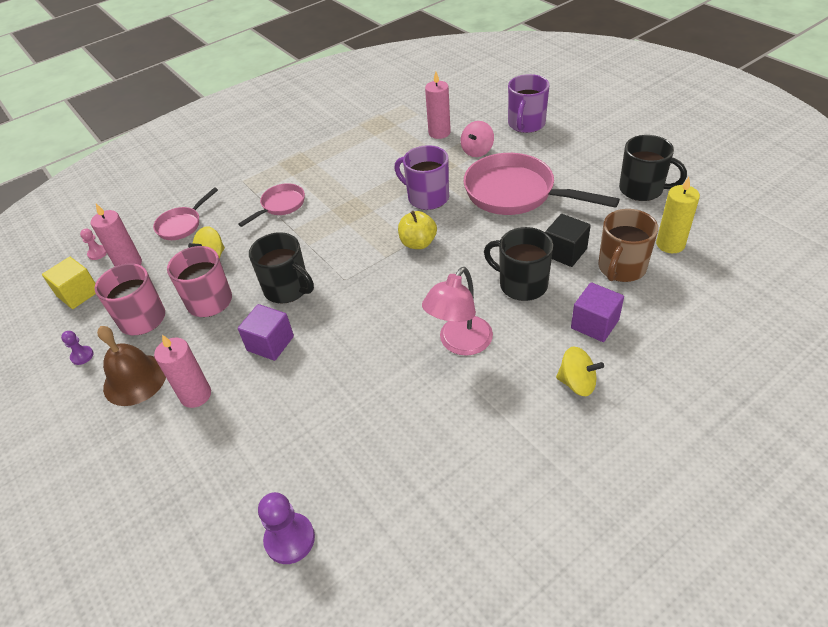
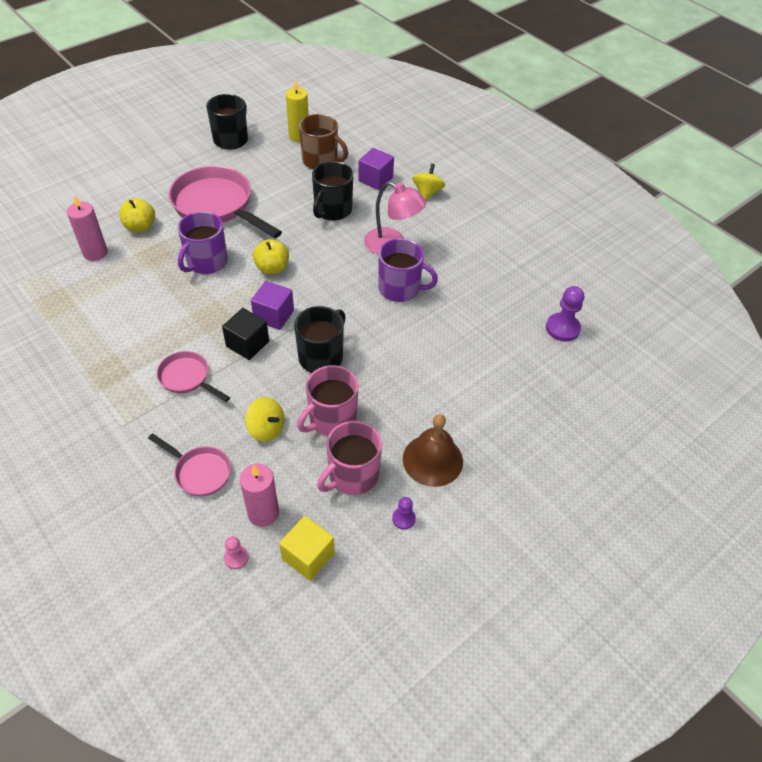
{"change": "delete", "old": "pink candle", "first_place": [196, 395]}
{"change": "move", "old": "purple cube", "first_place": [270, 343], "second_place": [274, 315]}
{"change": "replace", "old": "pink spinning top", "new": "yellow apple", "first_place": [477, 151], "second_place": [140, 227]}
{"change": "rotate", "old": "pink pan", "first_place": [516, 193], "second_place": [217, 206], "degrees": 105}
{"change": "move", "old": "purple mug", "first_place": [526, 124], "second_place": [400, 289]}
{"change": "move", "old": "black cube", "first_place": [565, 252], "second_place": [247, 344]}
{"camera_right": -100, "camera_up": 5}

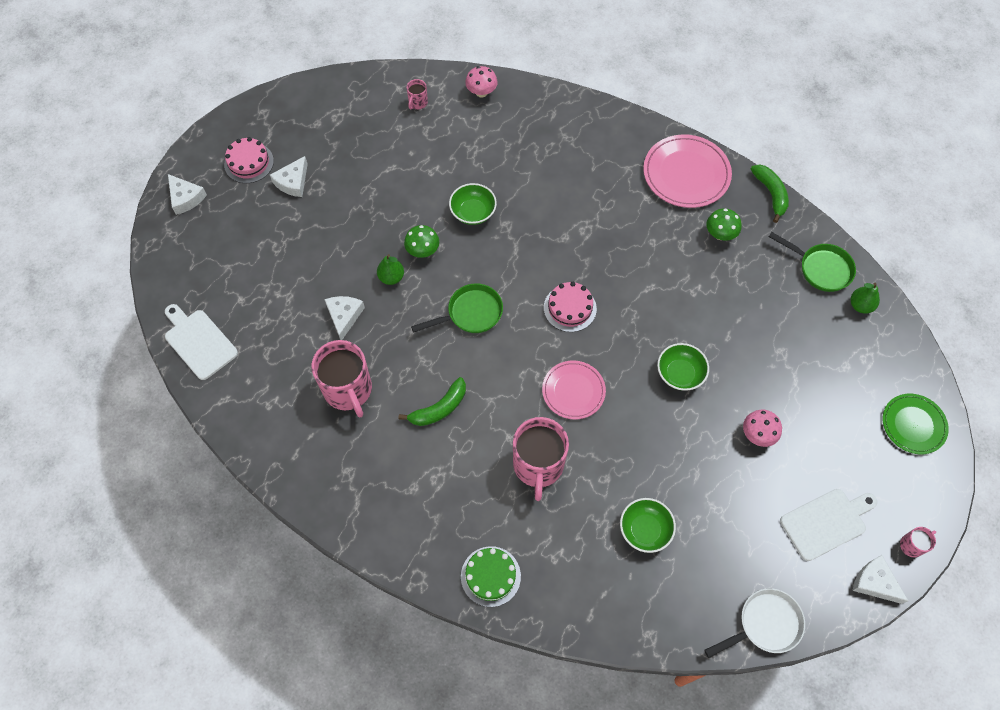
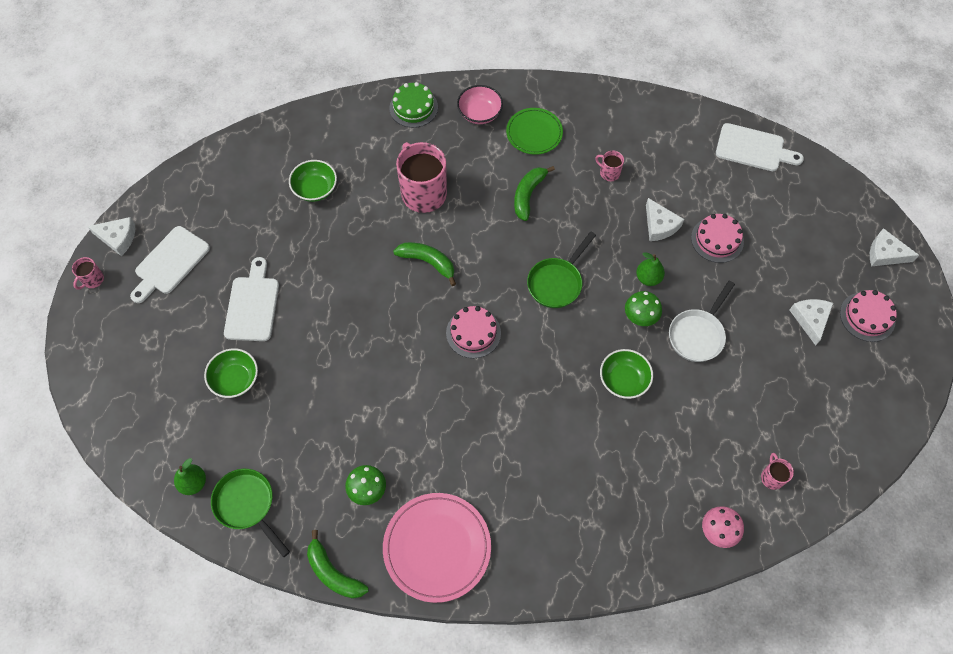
{"change": "resize", "old": "pink mug", "first_place": [348, 390], "second_place": [609, 173], "factor": 0.45}
{"change": "replace", "old": "pink plate", "new": "green banana", "first_place": [573, 391], "second_place": [428, 262]}
{"change": "move", "old": "green bowl", "first_place": [680, 373], "second_place": [235, 379]}
{"change": "move", "old": "white pan", "first_place": [765, 624], "second_place": [698, 334]}
{"change": "replace", "old": "pink mushroom", "new": "white cutting board", "first_place": [757, 434], "second_place": [252, 305]}
{"change": "rotate", "old": "green pan", "first_place": [821, 268], "second_place": [247, 505], "degrees": 45}
{"change": "move", "old": "green plate", "first_place": [913, 425], "second_place": [534, 133]}
{"change": "insert", "new": "pink bowl", "second_place": [479, 113]}
{"change": "insert", "new": "pink cake", "second_place": [717, 239]}
{"camera_right": 150, "camera_up": 0}

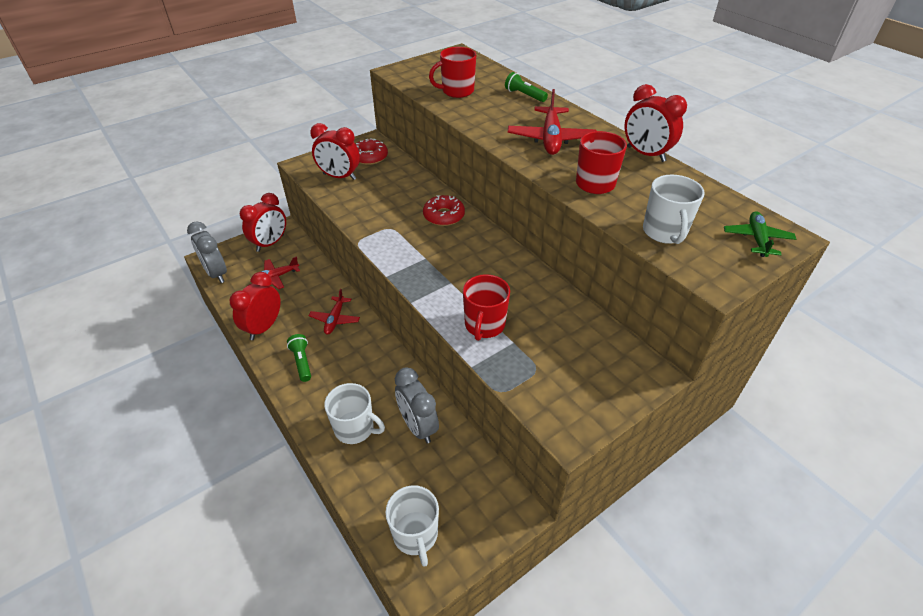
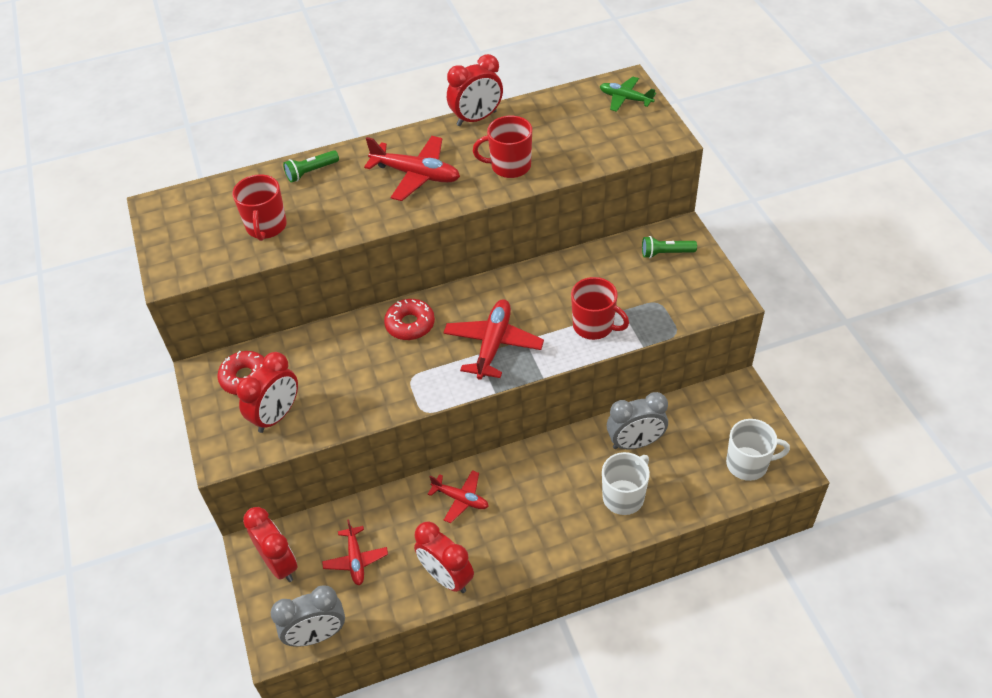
{"change": "move", "old": "green flashlight", "first_place": [302, 362], "second_place": [666, 253]}
{"change": "delete", "old": "white mug", "first_place": [664, 232]}
{"change": "insert", "new": "red plane", "second_place": [493, 344]}
{"camera_right": -70, "camera_up": 5}

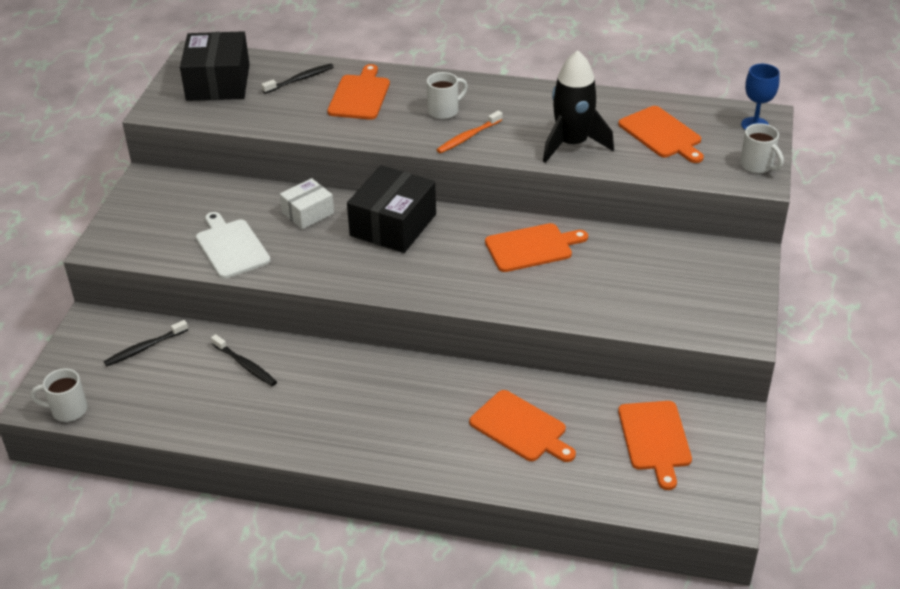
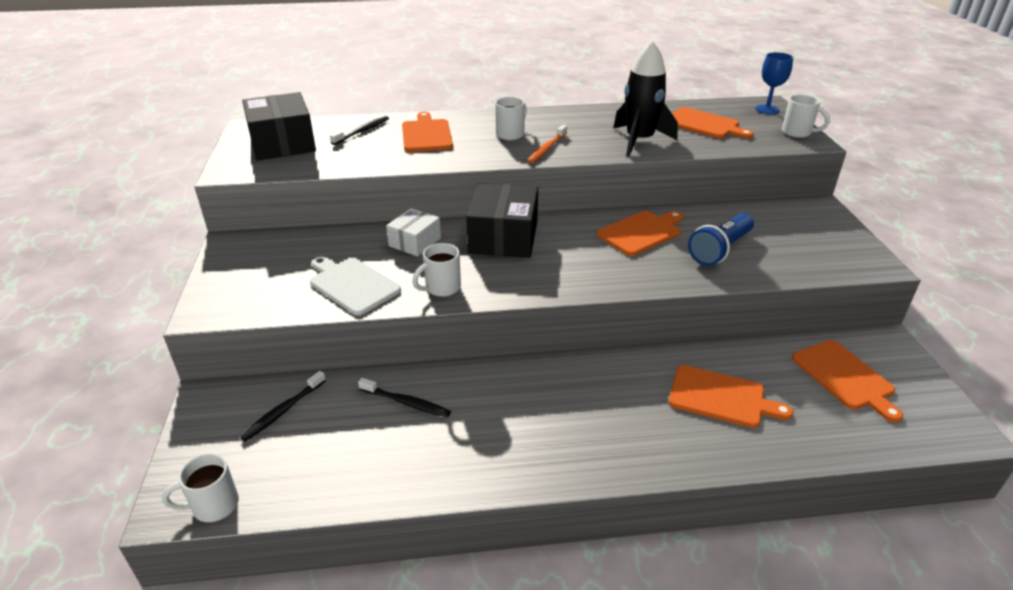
{"change": "insert", "new": "white mug", "second_place": [441, 288]}
{"change": "insert", "new": "blue flashlight", "second_place": [720, 250]}
{"camera_right": -20, "camera_up": -5}

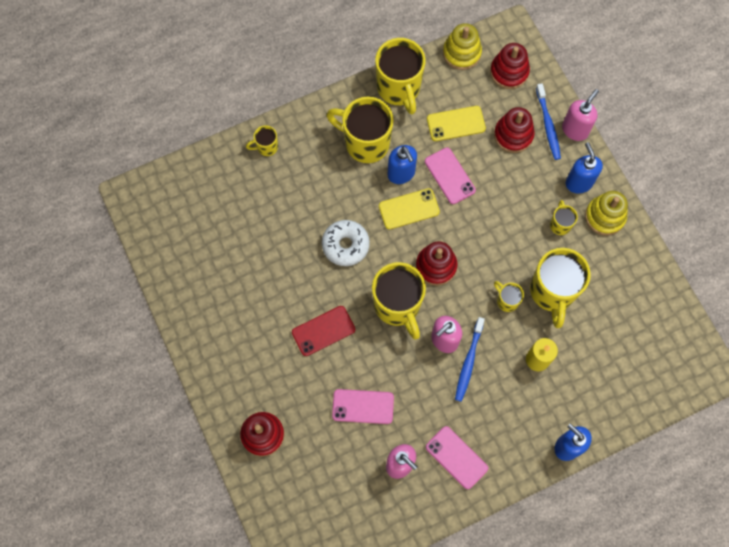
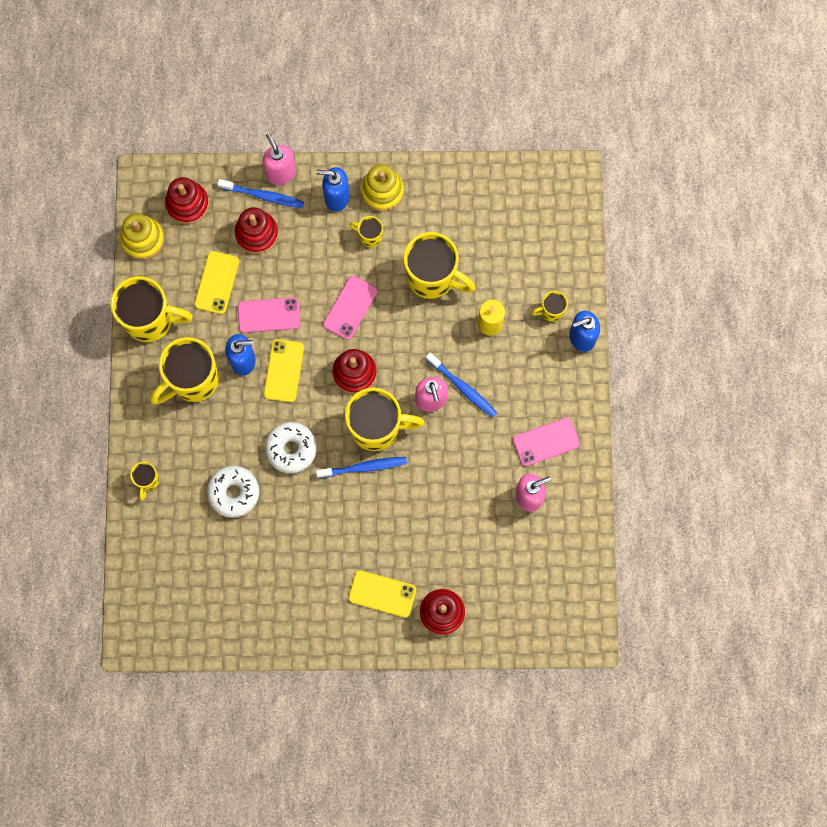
{"change": "delete", "old": "red phone", "first_place": [323, 331]}
{"change": "move", "old": "pink phone", "first_place": [363, 406], "second_place": [350, 307]}
{"change": "move", "old": "yellow mug", "first_place": [507, 301], "second_place": [551, 311]}
{"change": "insert", "new": "white donut", "second_place": [234, 492]}
{"change": "insert", "new": "blue toothbrush", "second_place": [363, 467]}
{"change": "insert", "new": "yellow phone", "second_place": [382, 593]}
{"camera_right": -65, "camera_up": 5}

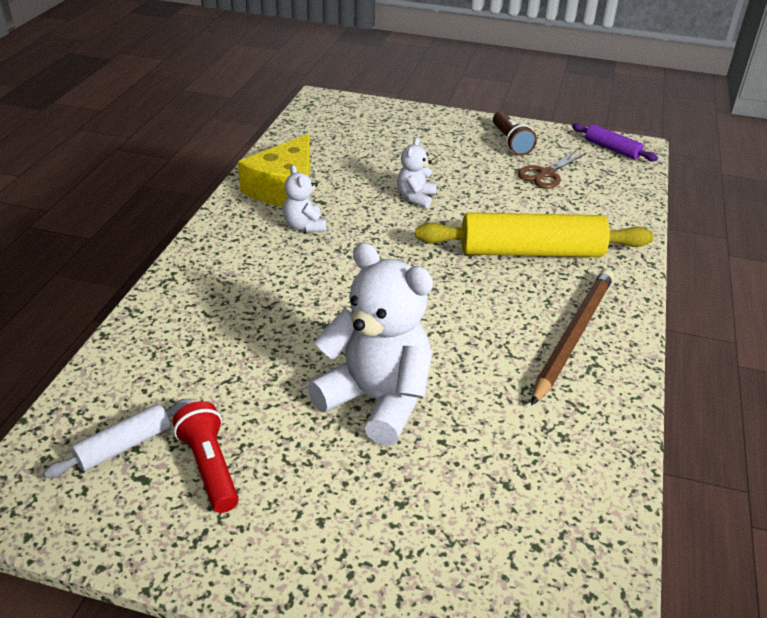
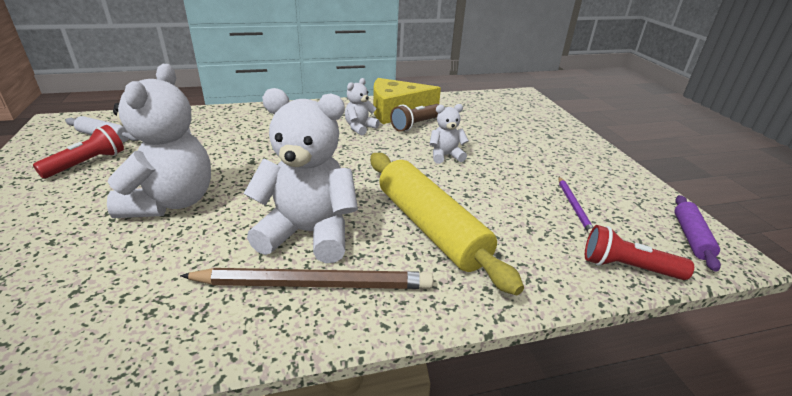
{"change": "move", "old": "brown flashlight", "first_place": [510, 142], "second_place": [416, 125]}
{"change": "replace", "old": "brown scissors", "new": "purple pencil", "first_place": [546, 174], "second_place": [574, 207]}
{"change": "insert", "new": "white teddy bear", "second_place": [308, 233]}
{"change": "insert", "new": "red flashlight", "second_place": [627, 267]}
{"camera_right": 60, "camera_up": -5}

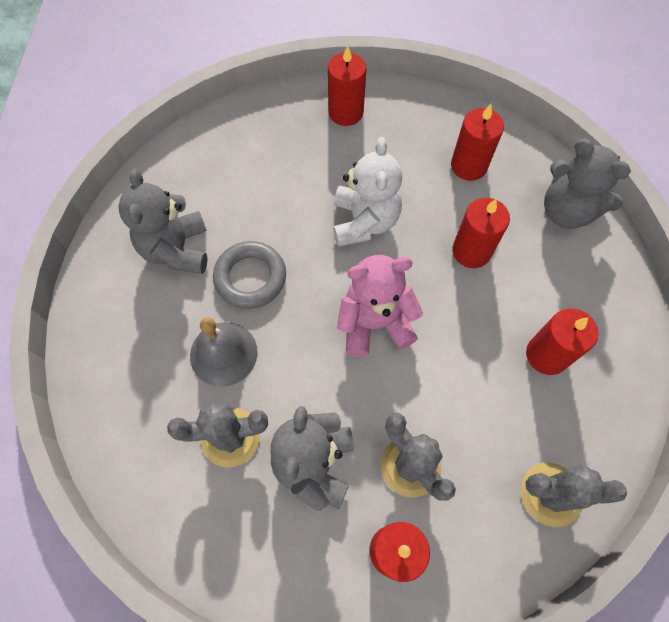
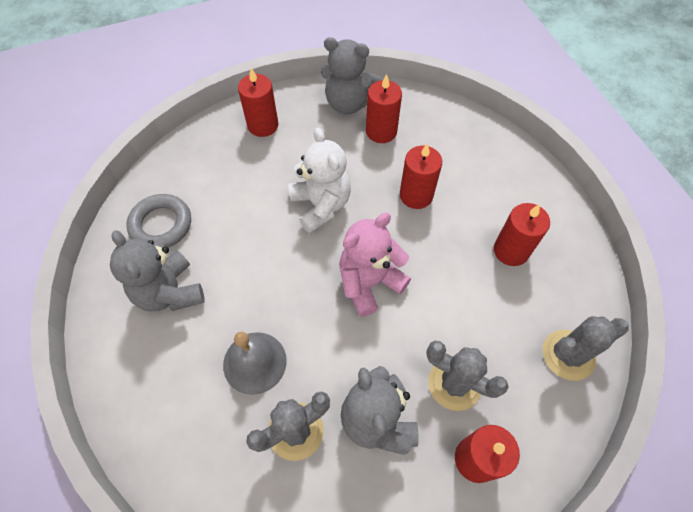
{"change": "move", "old": "grey ring", "first_place": [250, 277], "second_place": [161, 225]}
{"change": "move", "old": "grey teddy bear", "first_place": [566, 211], "second_place": [348, 103]}
{"camera_right": -25, "camera_up": -5}

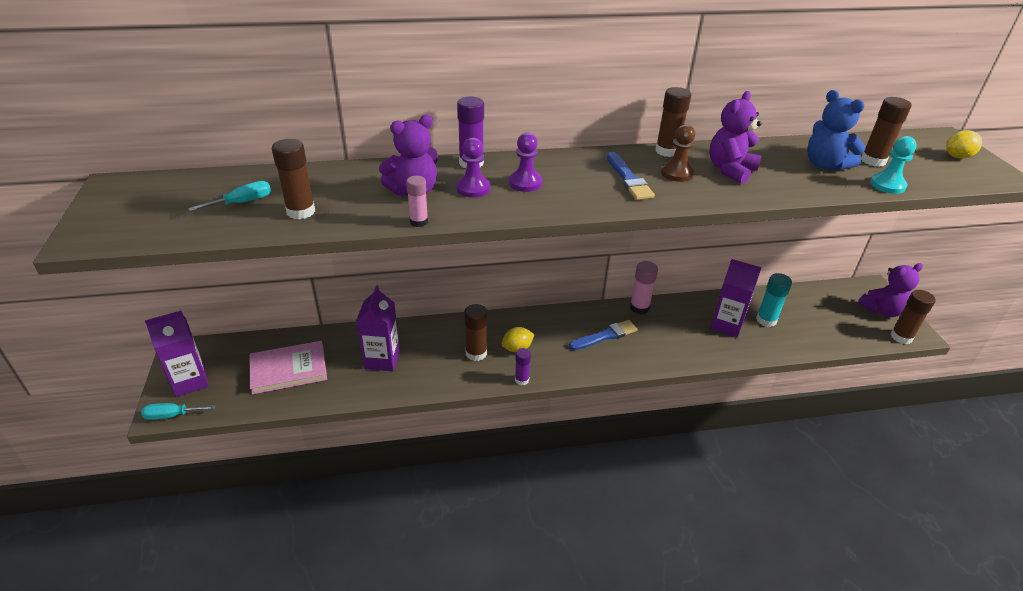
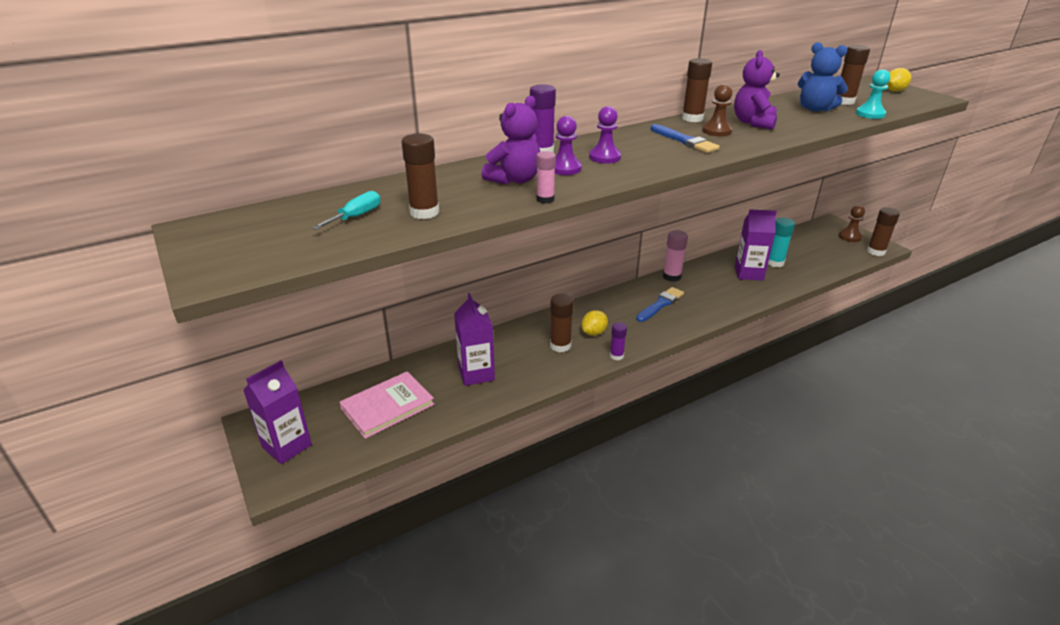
{"change": "delete", "old": "turquoise screwdriver", "first_place": [172, 415]}
{"change": "replace", "old": "purple teddy bear", "new": "brown pawn", "first_place": [882, 310], "second_place": [849, 237]}
{"camera_right": -20, "camera_up": -5}

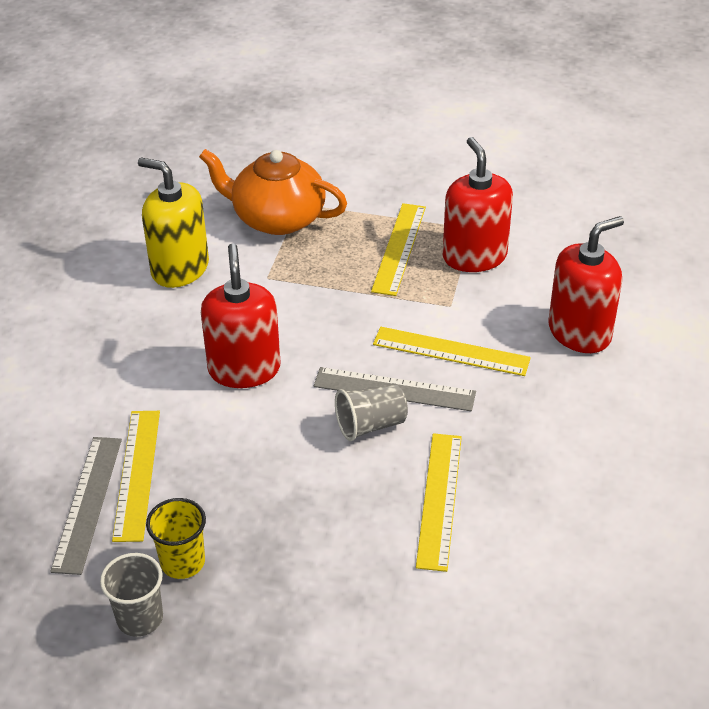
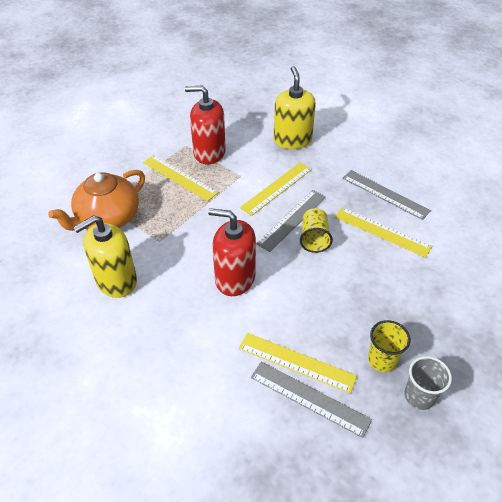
{"change": "recolor", "old": "grey cup", "new": "yellow cup", "first_place": [370, 425], "second_place": [314, 239]}
{"change": "recolor", "old": "red soap dispenser", "new": "yellow soap dispenser", "first_place": [579, 332], "second_place": [292, 140]}
{"change": "insert", "new": "grey ruler", "second_place": [385, 194]}
{"camera_right": -65, "camera_up": 5}

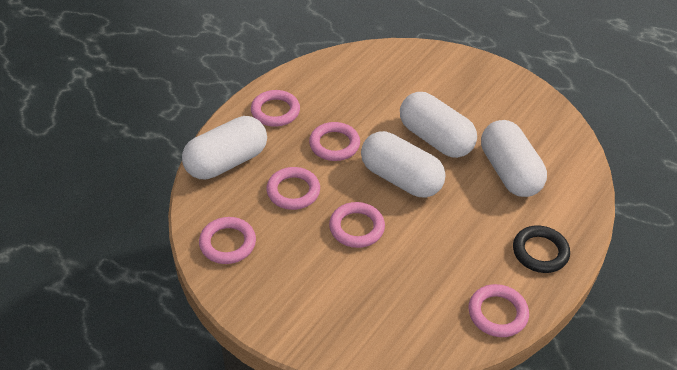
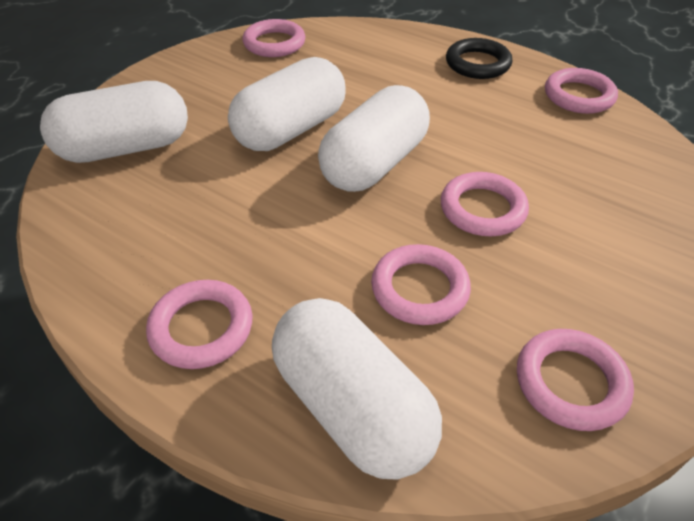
{"change": "move", "old": "pink ring", "first_place": [334, 144], "second_place": [274, 43]}
{"change": "move", "old": "white capsule", "first_place": [509, 172], "second_place": [125, 148]}
{"camera_right": -90, "camera_up": 0}

